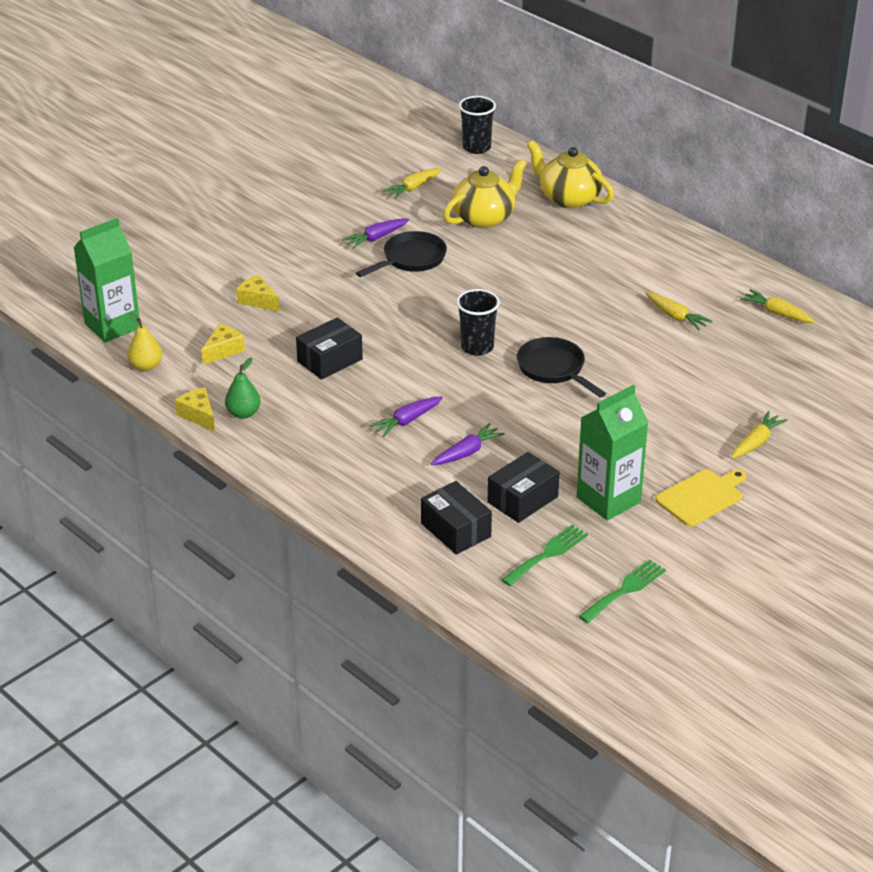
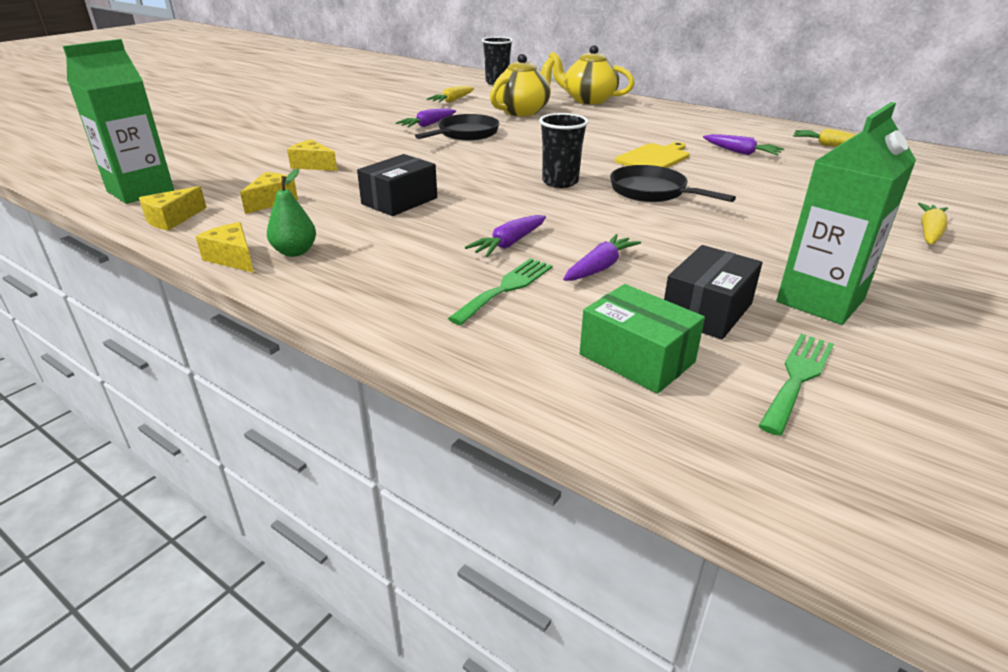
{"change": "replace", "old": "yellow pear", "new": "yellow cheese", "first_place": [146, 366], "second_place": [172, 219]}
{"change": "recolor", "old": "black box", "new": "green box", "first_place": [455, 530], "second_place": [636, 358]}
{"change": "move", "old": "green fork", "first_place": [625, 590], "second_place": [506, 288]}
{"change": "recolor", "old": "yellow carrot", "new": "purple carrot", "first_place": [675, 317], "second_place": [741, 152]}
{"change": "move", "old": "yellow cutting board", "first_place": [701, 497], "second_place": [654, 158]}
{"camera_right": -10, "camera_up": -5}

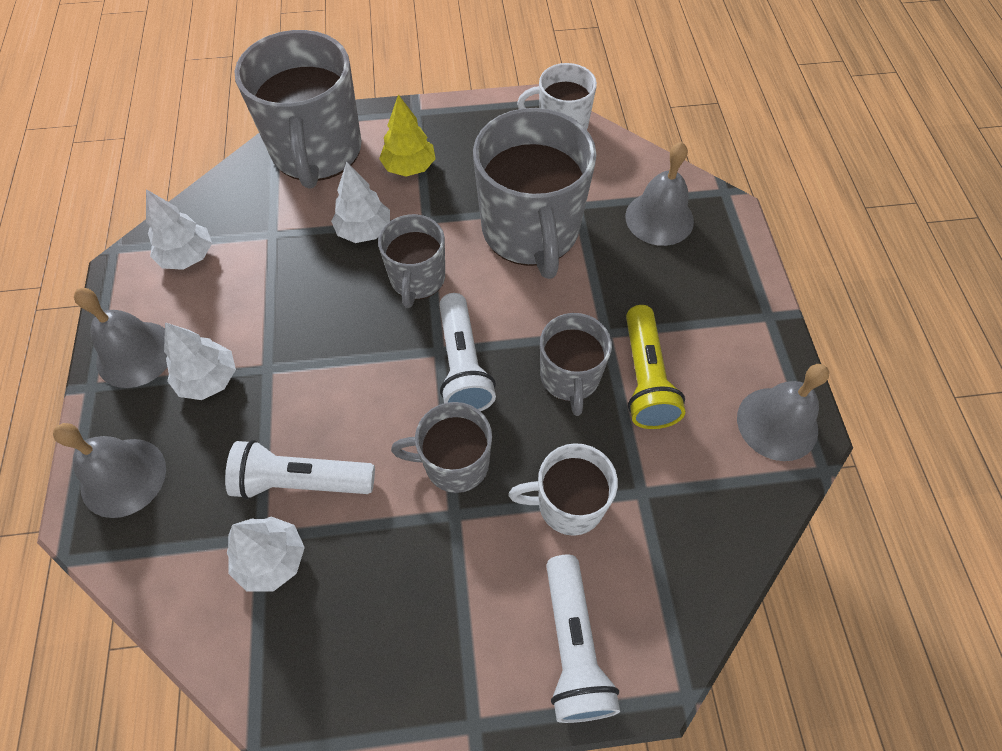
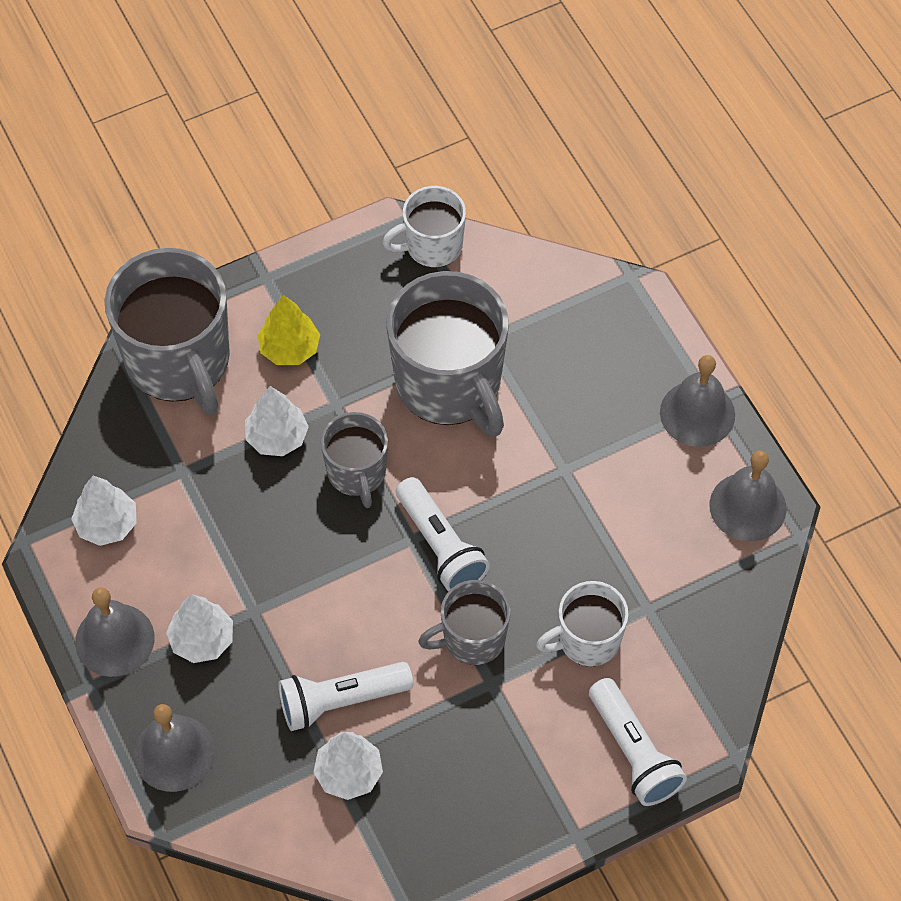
{"change": "delete", "old": "grey mug", "first_place": [570, 377]}
{"change": "move", "old": "grey bell", "first_place": [659, 218], "second_place": [697, 413]}
{"change": "delete", "old": "yellow flashlight", "first_place": [646, 379]}
{"camera_right": -20, "camera_up": 0}

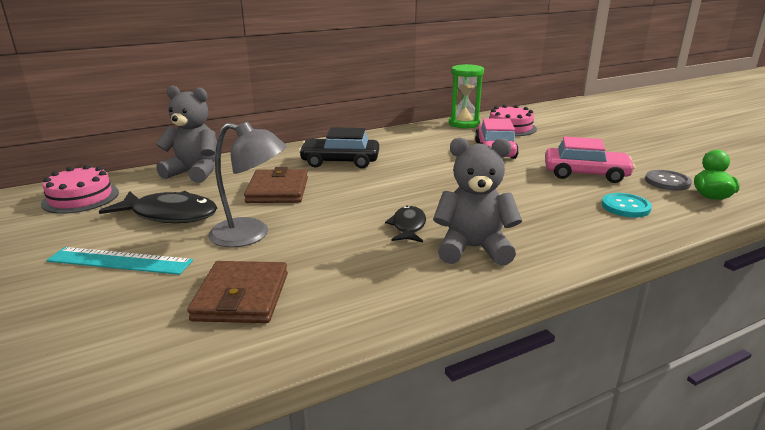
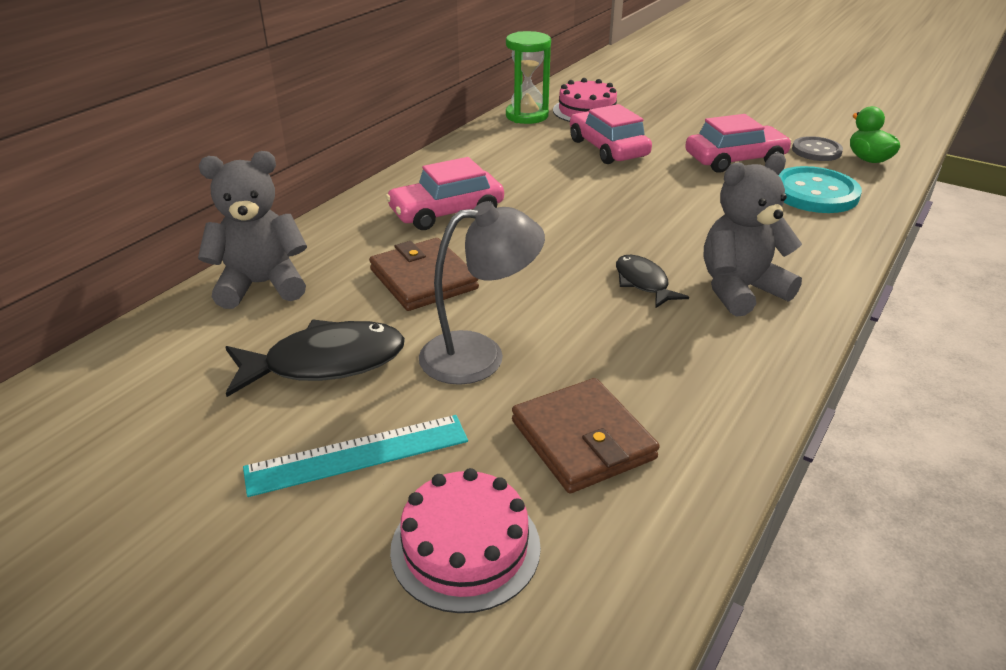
{"change": "move", "old": "pink cake", "first_place": [81, 198], "second_place": [465, 547]}
{"change": "recolor", "old": "black car", "new": "pink car", "first_place": [340, 161], "second_place": [446, 212]}
{"change": "resize", "old": "turquoise button", "first_place": [625, 207], "second_place": [814, 193], "factor": 1.6}
{"camera_right": -30, "camera_up": 10}

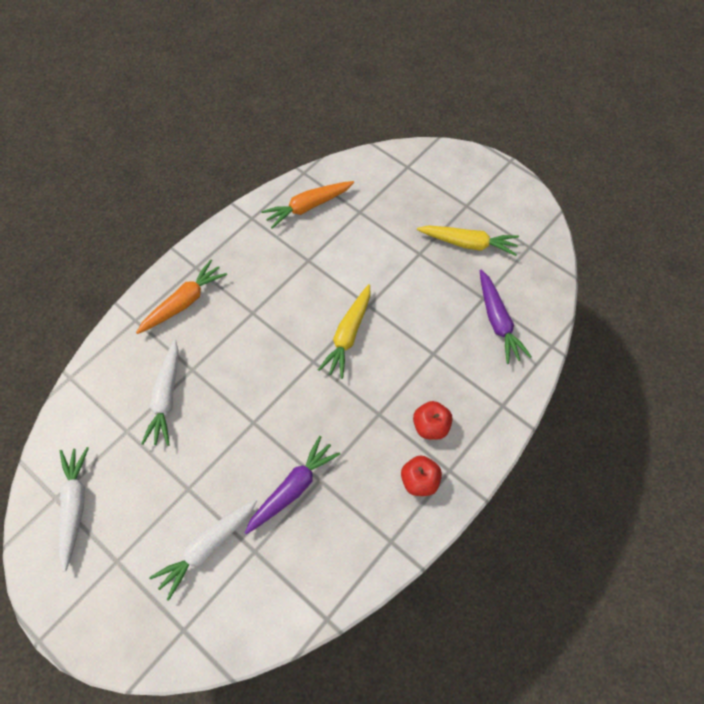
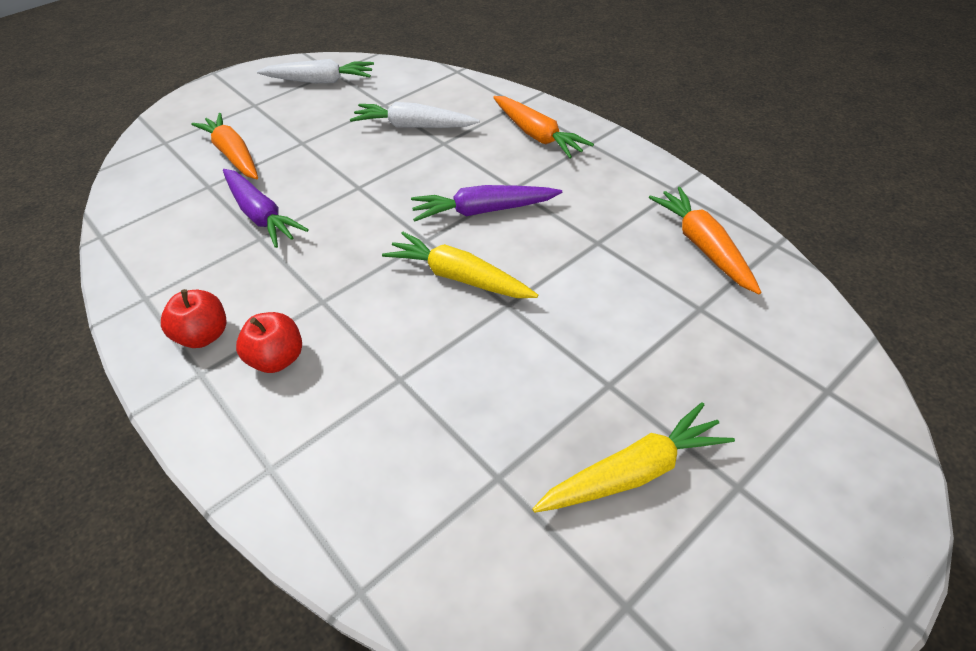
{"change": "recolor", "old": "white carrot", "new": "orange carrot", "first_place": [207, 547], "second_place": [233, 155]}
{"change": "rotate", "old": "yellow carrot", "first_place": [468, 243], "second_place": [633, 472], "degrees": -135}
{"change": "move", "old": "purple carrot", "first_place": [497, 321], "second_place": [483, 211]}
{"camera_right": 100, "camera_up": -15}

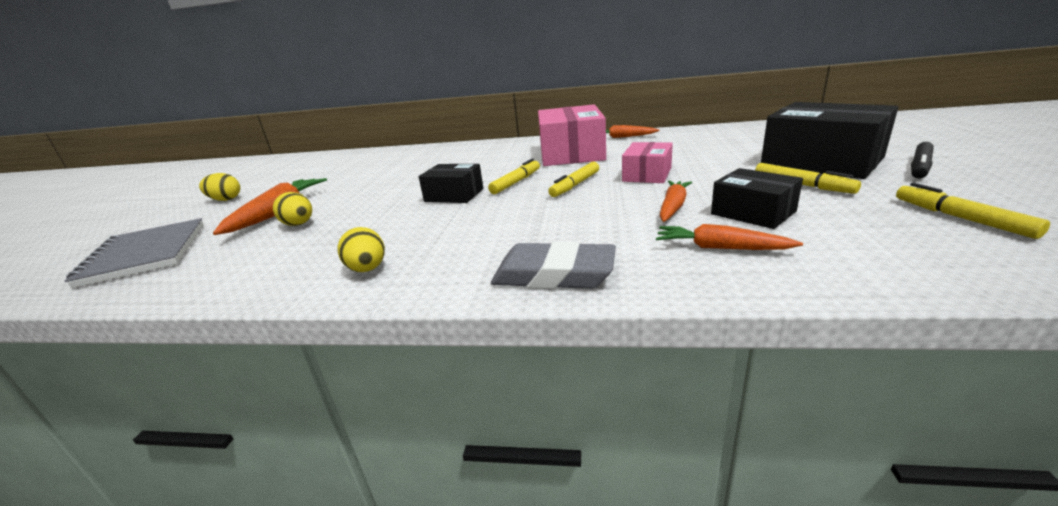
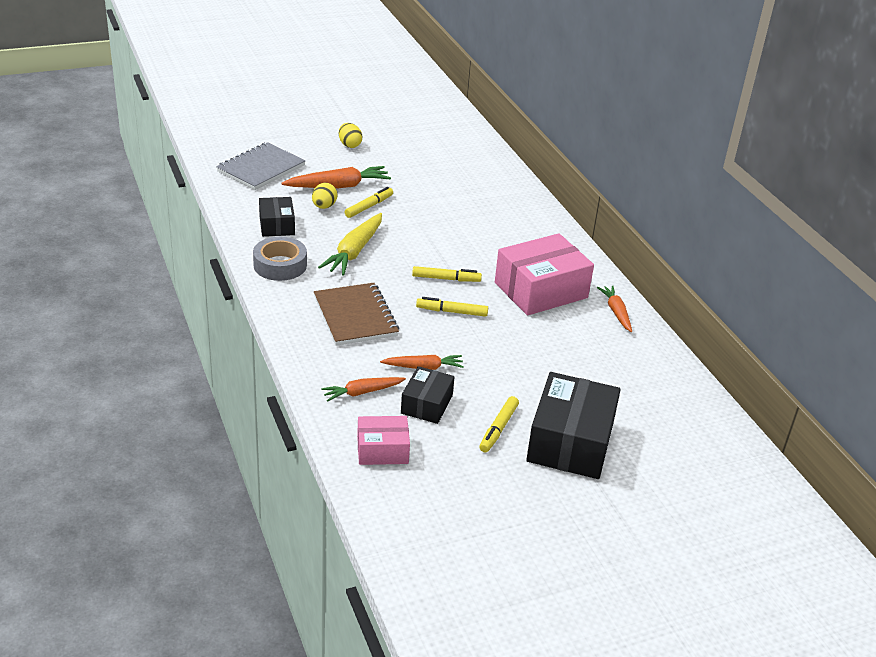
{"change": "replace", "old": "yellow egg", "new": "grey tape", "first_place": [367, 269], "second_place": [280, 265]}
{"change": "move", "old": "black box", "first_place": [454, 195], "second_place": [277, 225]}
{"change": "delete", "old": "grey eraser", "first_place": [554, 274]}
{"change": "move", "old": "pink box", "first_place": [647, 174], "second_place": [382, 450]}
{"change": "rotate", "old": "orange carrot", "first_place": [720, 248], "second_place": [362, 392], "degrees": -105}
{"change": "move", "old": "yellow marker", "first_place": [960, 218], "second_place": [369, 207]}
{"change": "delete", "old": "black marker", "first_place": [920, 167]}
{"change": "insert", "new": "brown notebook", "second_place": [355, 316]}
{"change": "insert", "new": "yellow carrot", "second_place": [354, 251]}
{"camera_right": 55, "camera_up": 10}

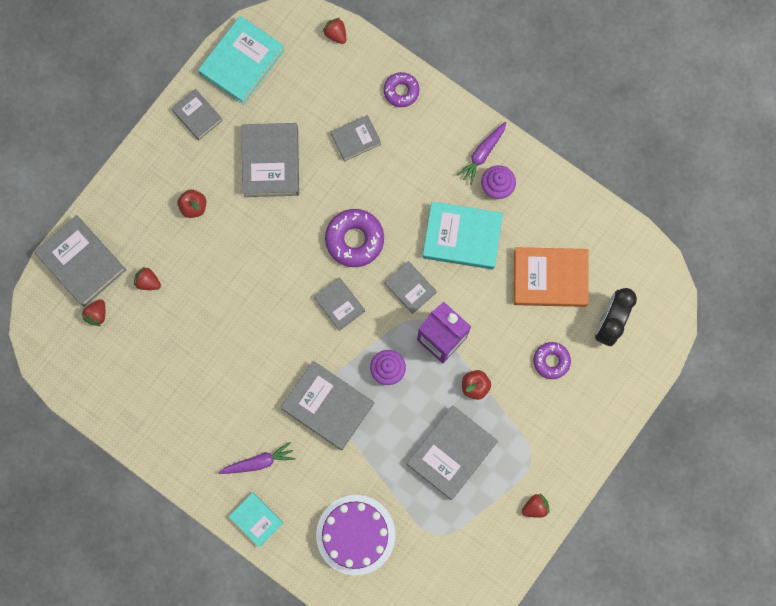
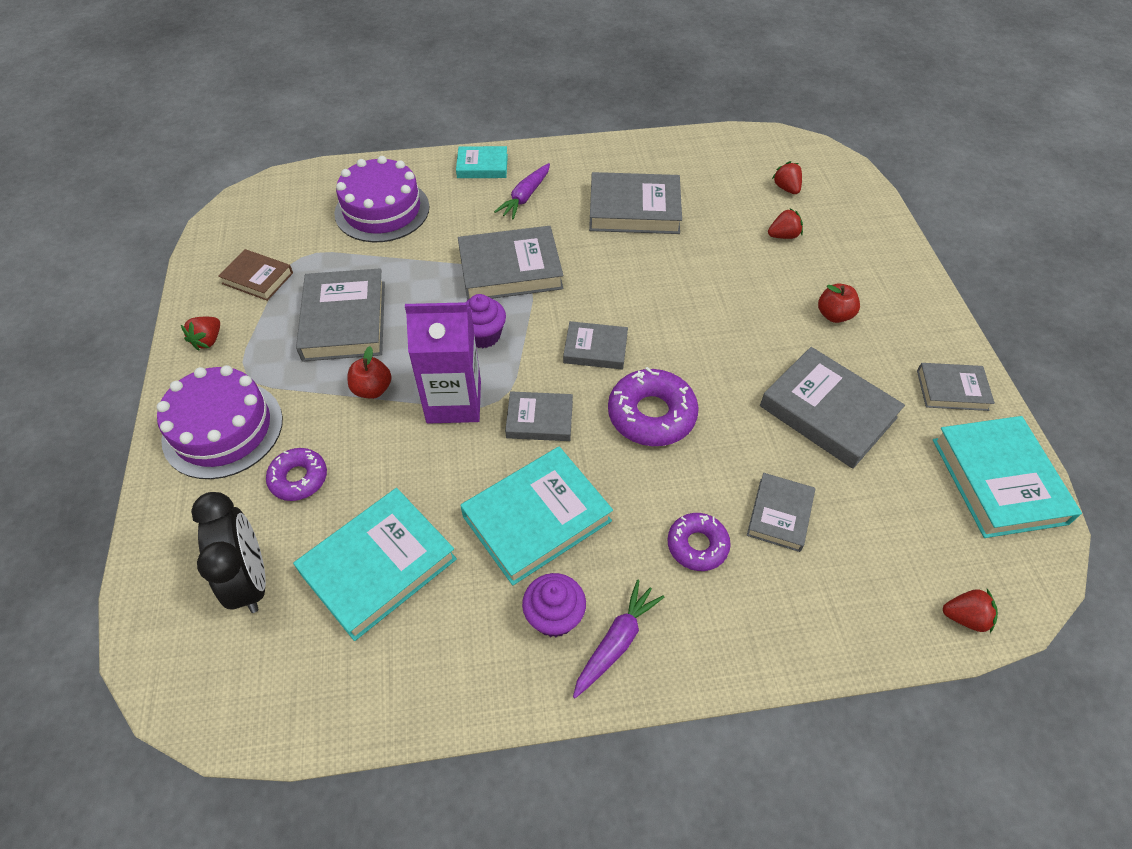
{"change": "move", "old": "grey book", "first_place": [82, 262], "second_place": [634, 209]}
{"change": "move", "old": "purple donut", "first_place": [401, 91], "second_place": [697, 545]}
{"change": "rotate", "old": "purple carrot", "first_place": [482, 154], "second_place": [616, 642], "degrees": 45}
{"change": "recolor", "old": "orange book", "new": "turquoise book", "first_place": [550, 278], "second_place": [378, 566]}
{"change": "insert", "new": "purple cake", "second_place": [223, 429]}
{"change": "insert", "new": "brown book", "second_place": [257, 278]}
{"camera_right": 135, "camera_up": -25}

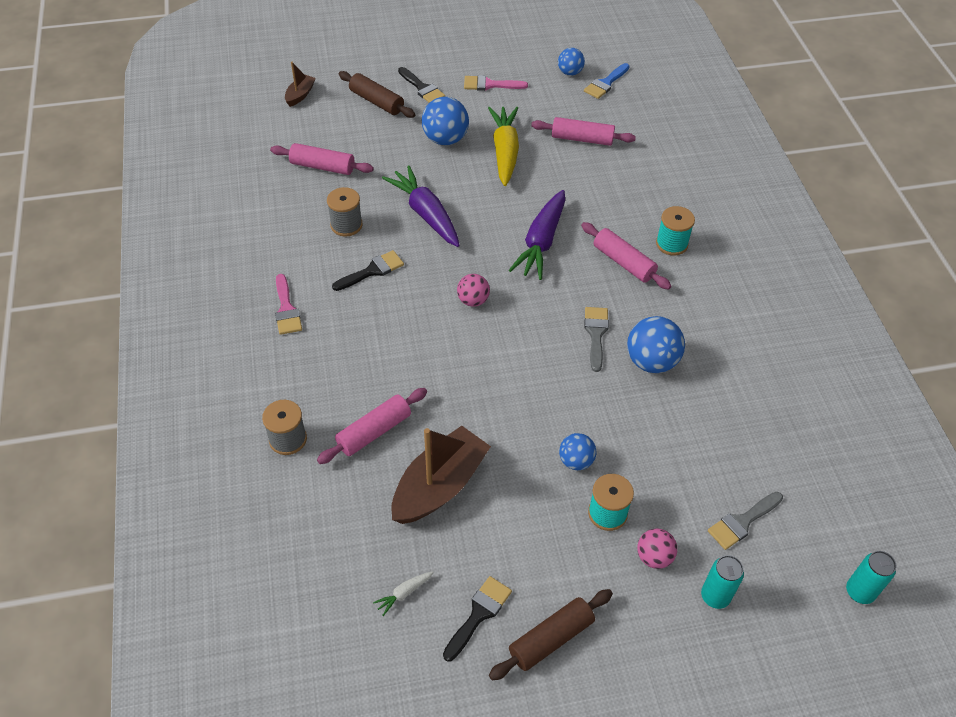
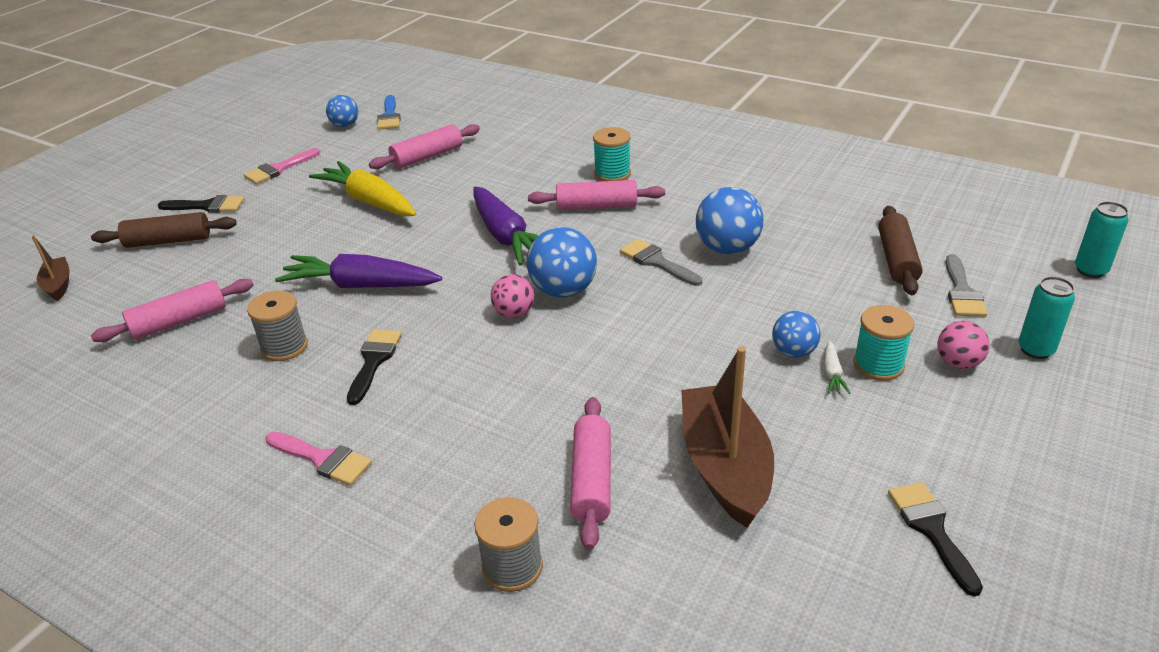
{"change": "move", "old": "white carrot", "first_place": [404, 593], "second_place": [832, 374]}
{"change": "move", "old": "blue ball", "first_place": [445, 139], "second_place": [563, 290]}
{"change": "move", "old": "brown rolling pin", "first_place": [551, 639], "second_place": [897, 260]}
{"camera_right": -45, "camera_up": -15}

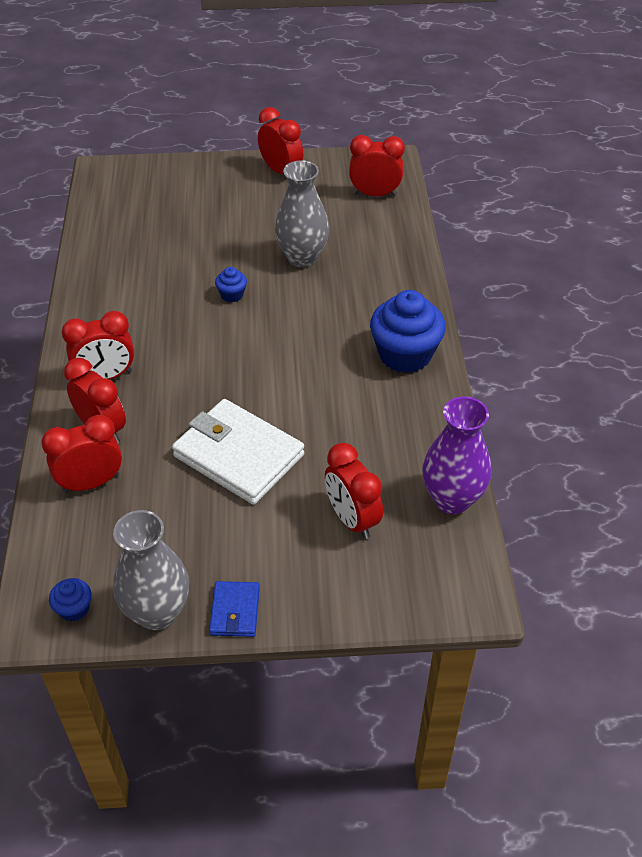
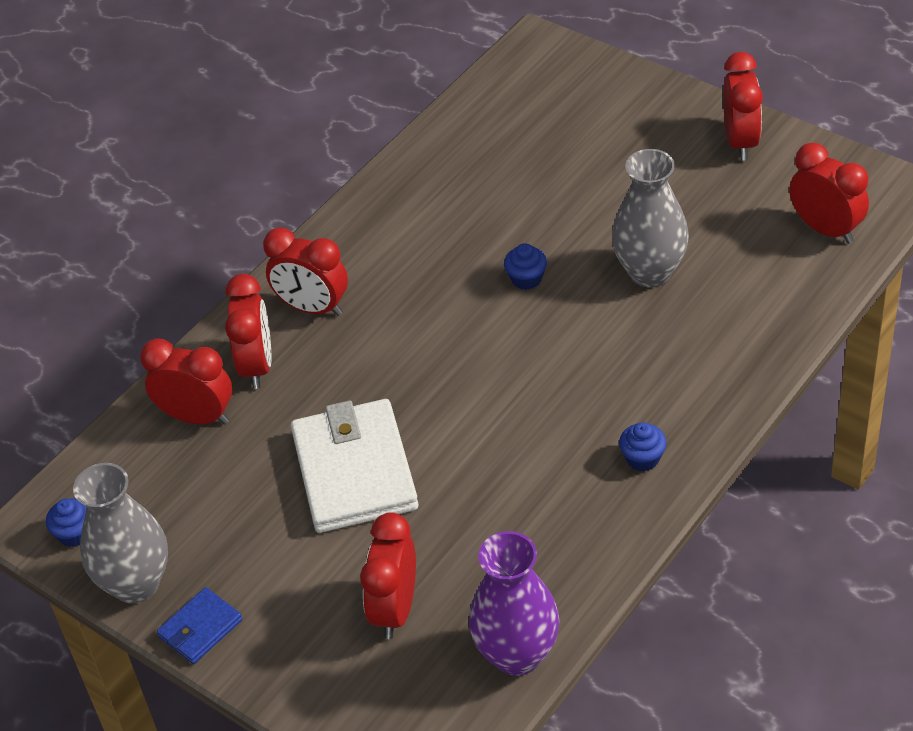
{"change": "resize", "old": "blue cupcake", "first_place": [405, 354], "second_place": [642, 458], "factor": 0.45}
{"camera_right": 45, "camera_up": 0}

